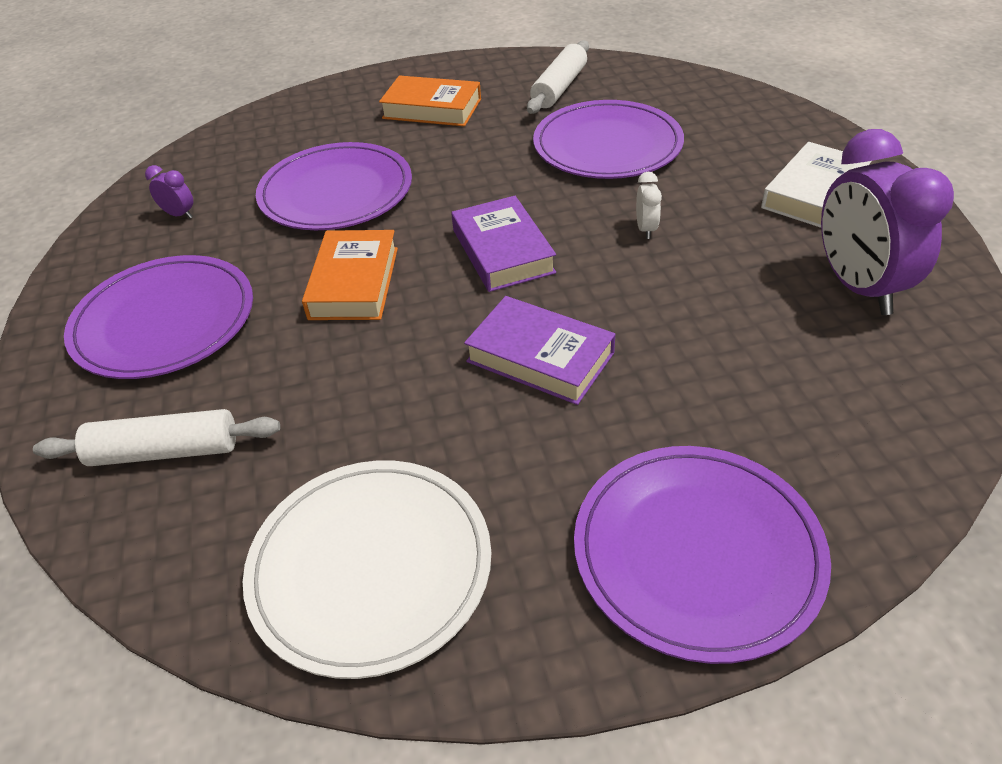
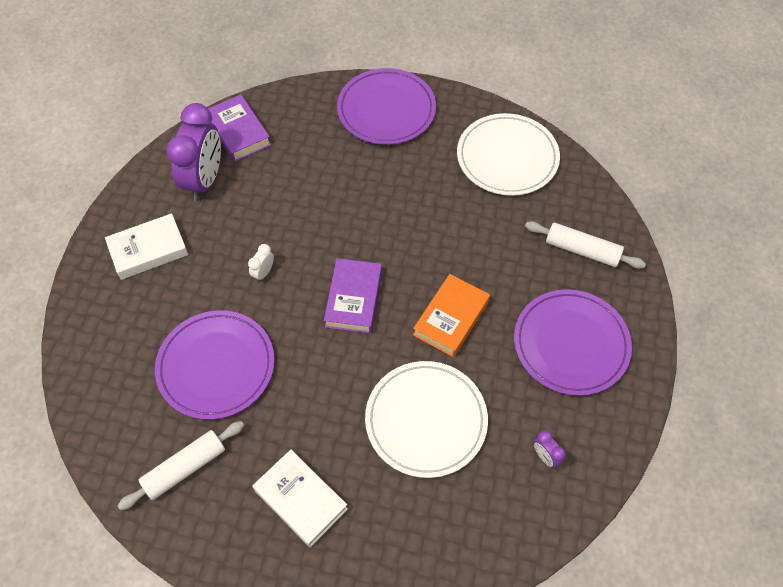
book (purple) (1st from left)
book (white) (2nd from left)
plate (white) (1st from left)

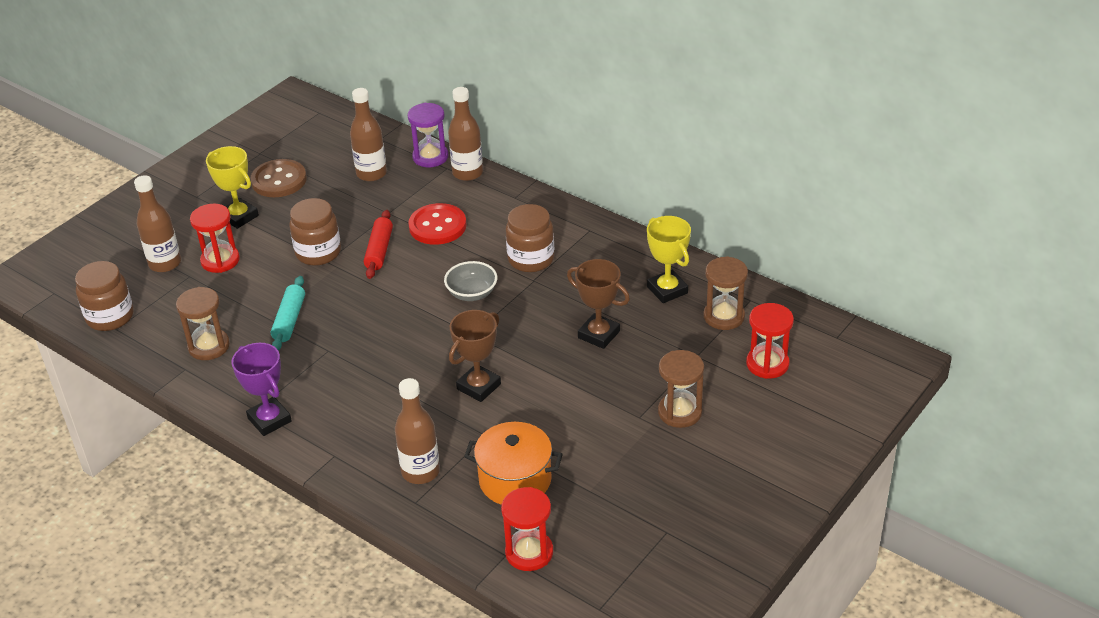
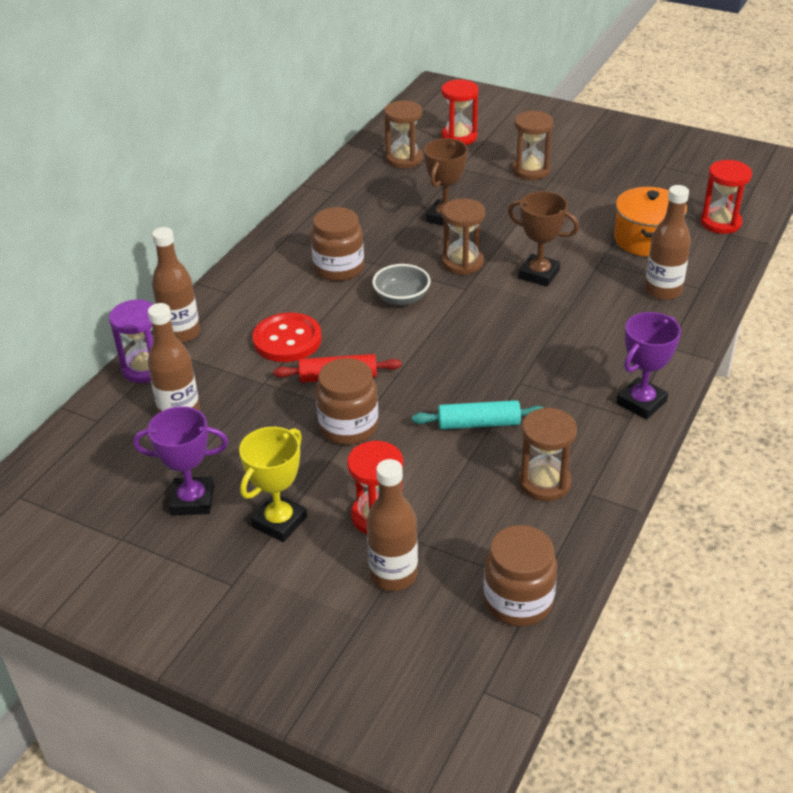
trophy (purple) (1st from left)
hourglass (brown) (2nd from left)
trophy (yellow) (2nd from left in the first image)

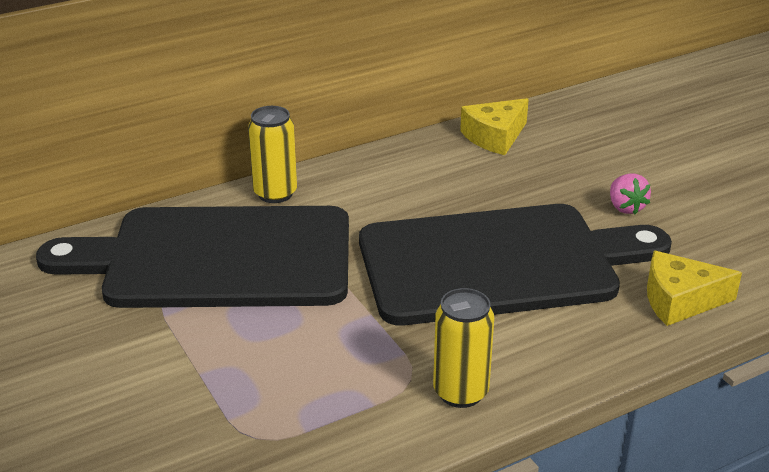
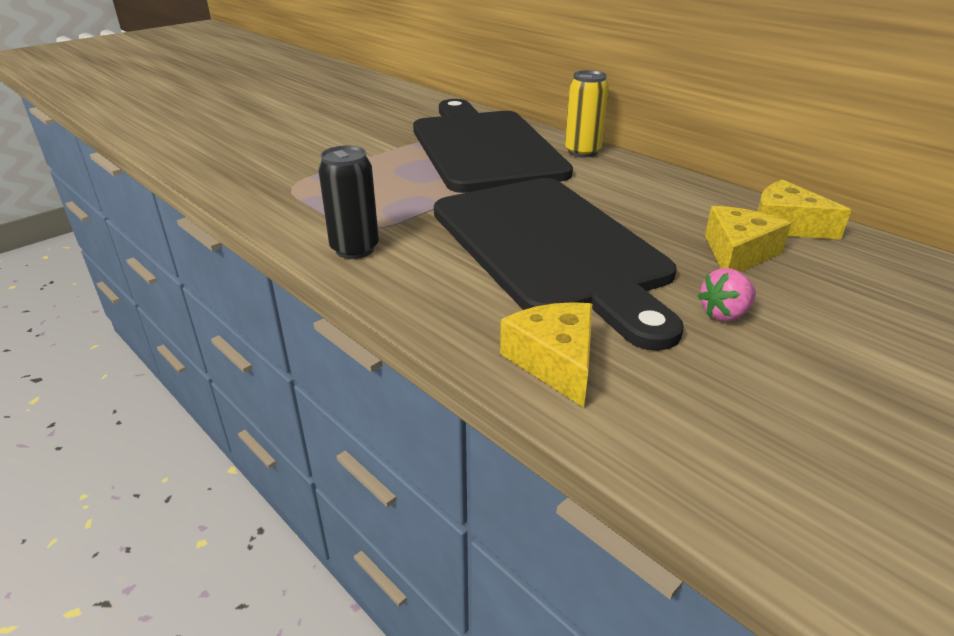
can (black)
cheese (yellow) (2nd from left)

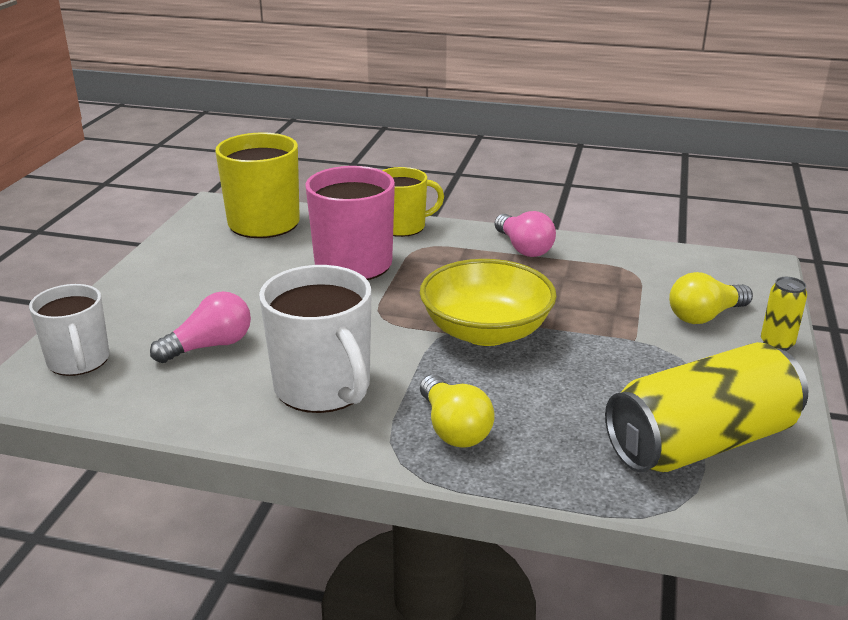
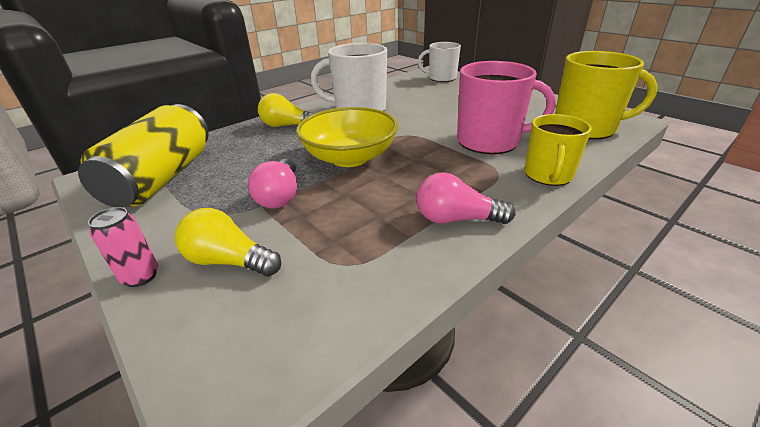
can (pink)
light bulb (yellow) (1st from left)
light bulb (pink) (1st from left)

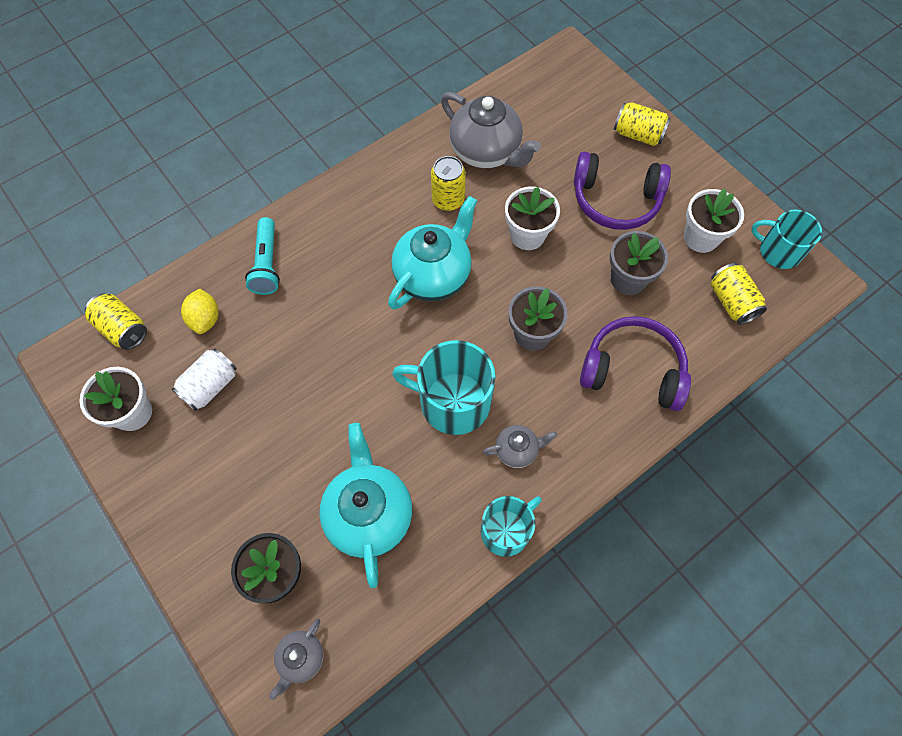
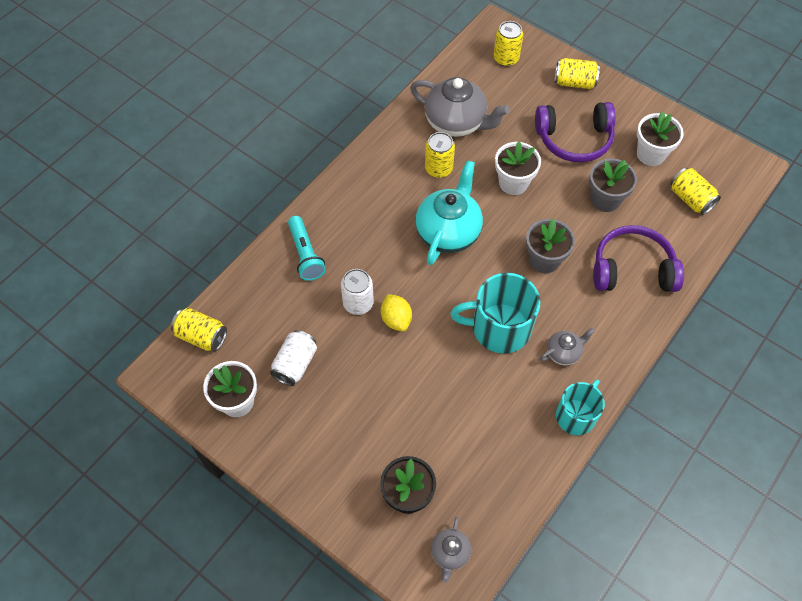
can (white) (2nd from left)
lemon (yellow)
can (yellow) (3rd from left)
teapot (turquoise) (1st from left in the first image)
mug (turquoise) (3rd from left in the first image)

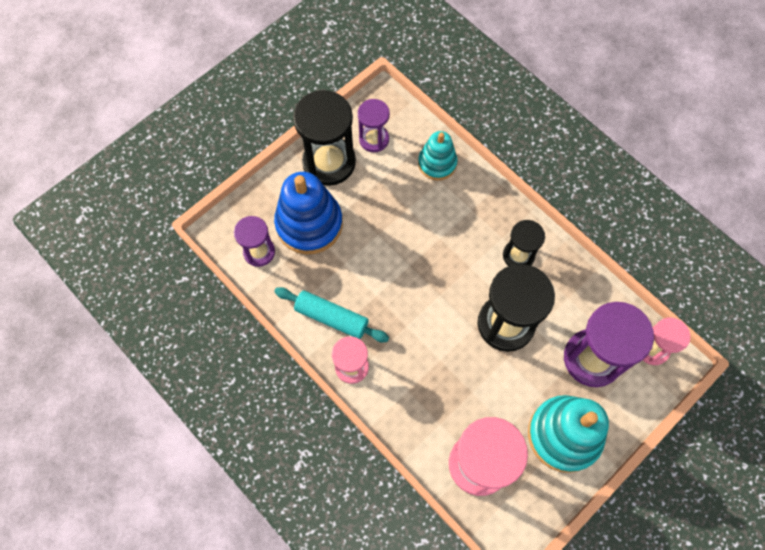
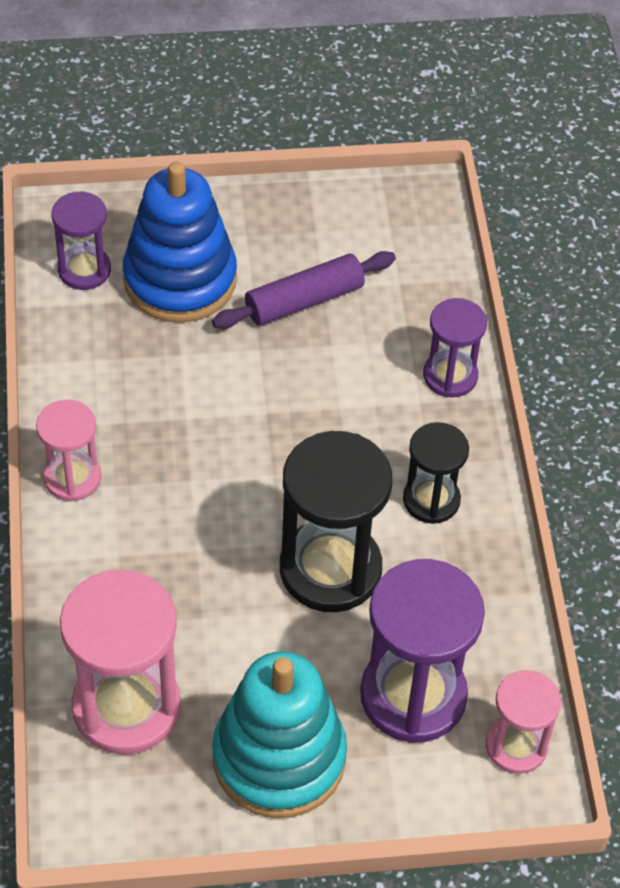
rolling pin (purple)
hourglass (purple) (3rd from left)
rolling pin (turquoise)
hourglass (black) (1st from left in the first image)
stacking toy (turquoise) (1st from left in the first image)

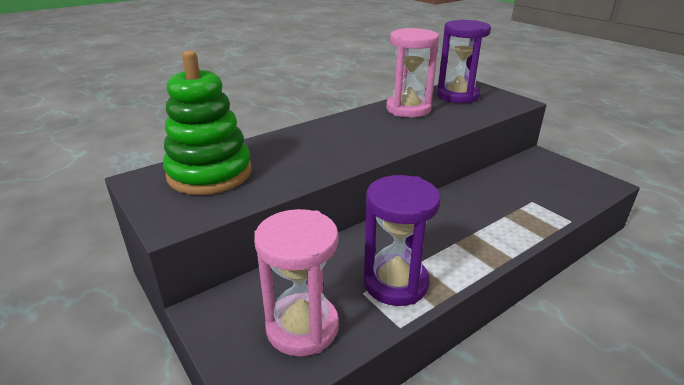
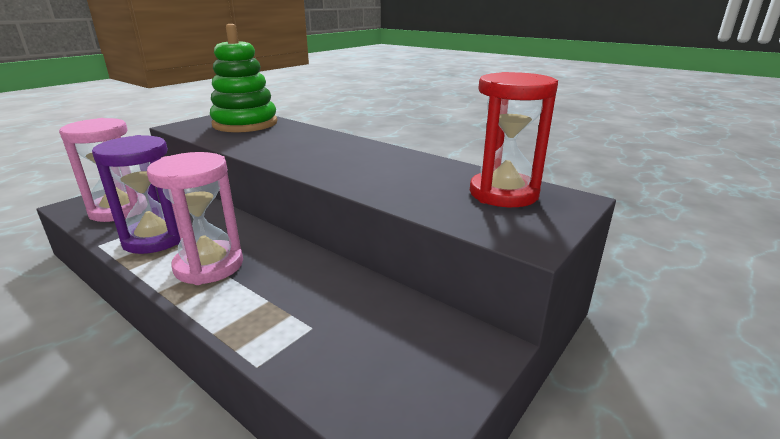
hourglass (pink) (2nd from left)
hourglass (red)

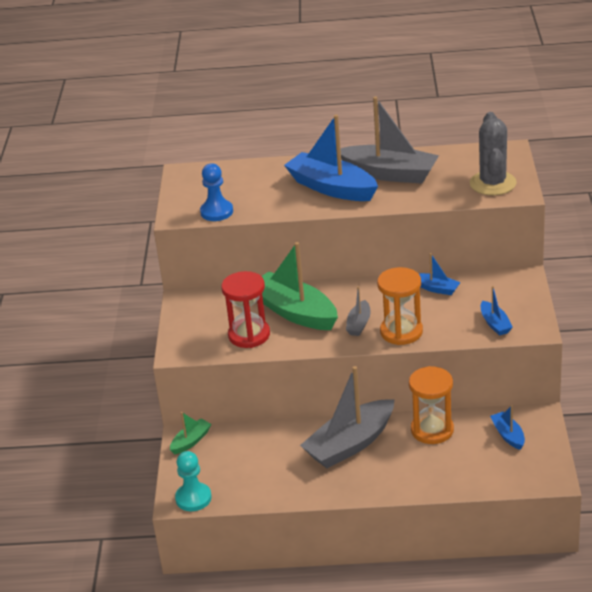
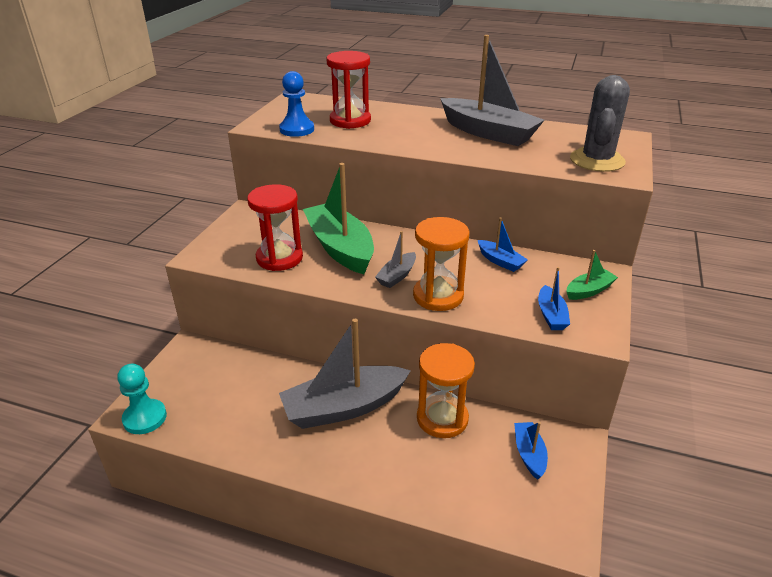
hourglass (red) (2nd from left)
boat (green) (2nd from left)
boat (blue) (1st from left in the first image)

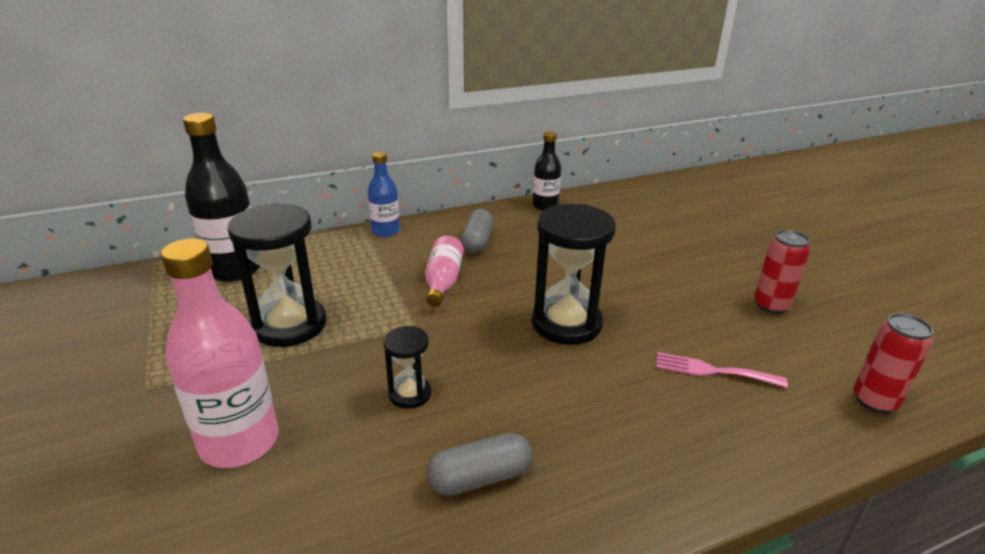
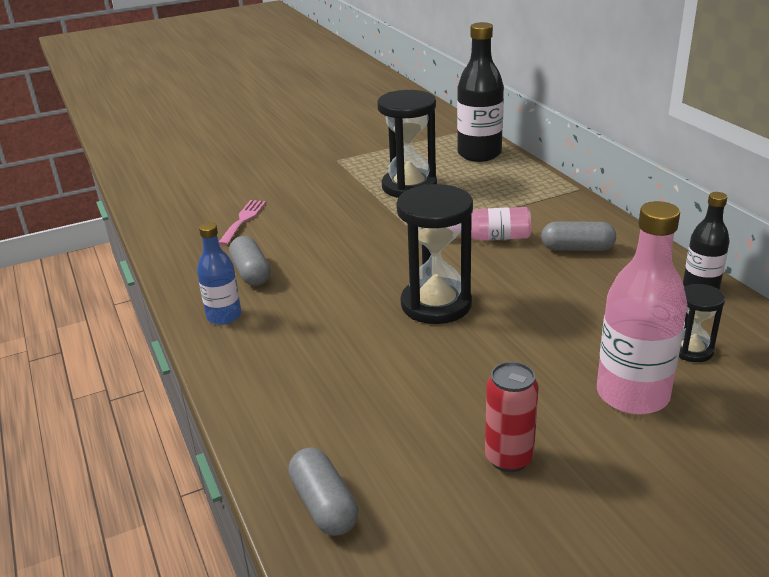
bottle (blue)
fork (pink)
capsule (grey) (2nd from left)
bottle (pink) (2nd from left)
hourglass (black) (3rd from left)

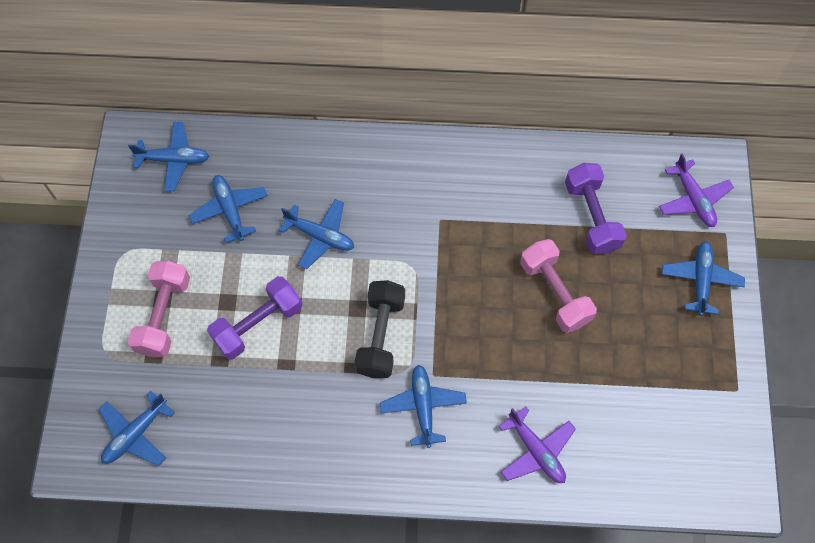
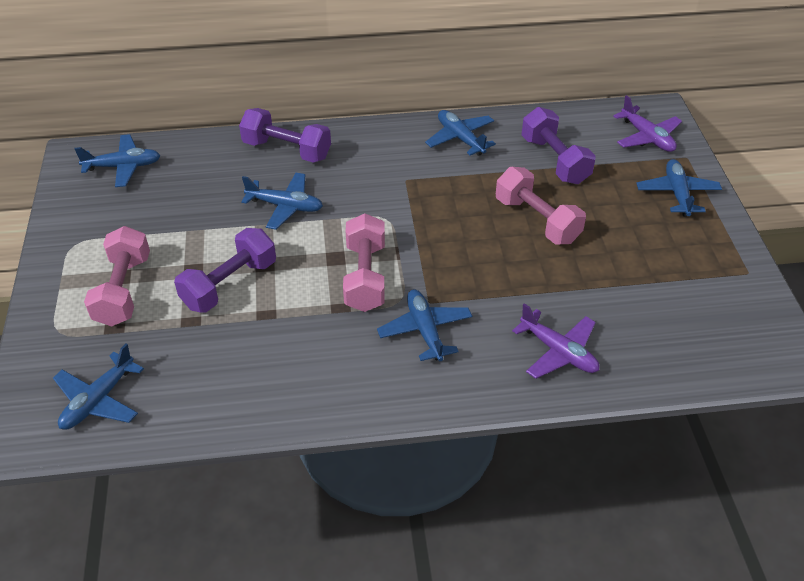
dumbbell (purple) (2nd from left)
dumbbell (pink) (2nd from left)
plane (blue) (5th from left)

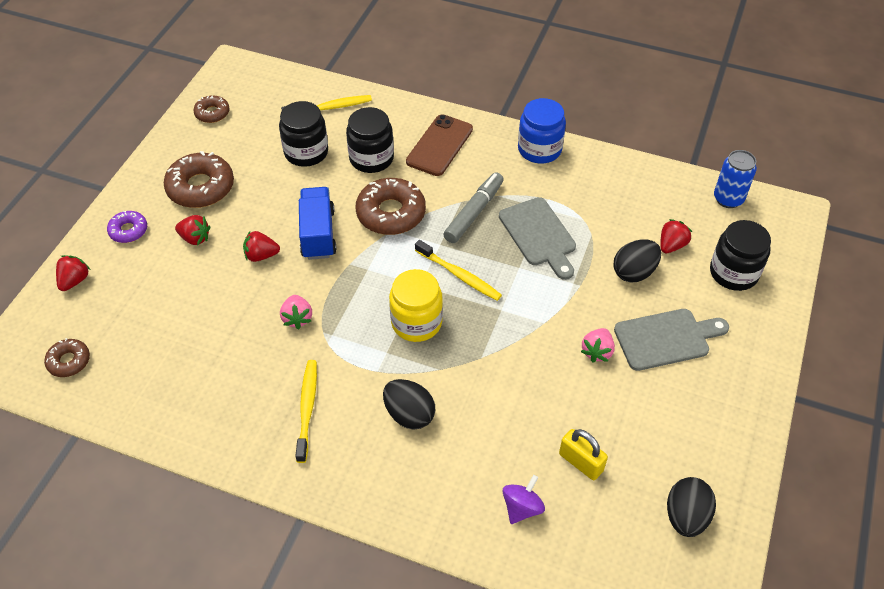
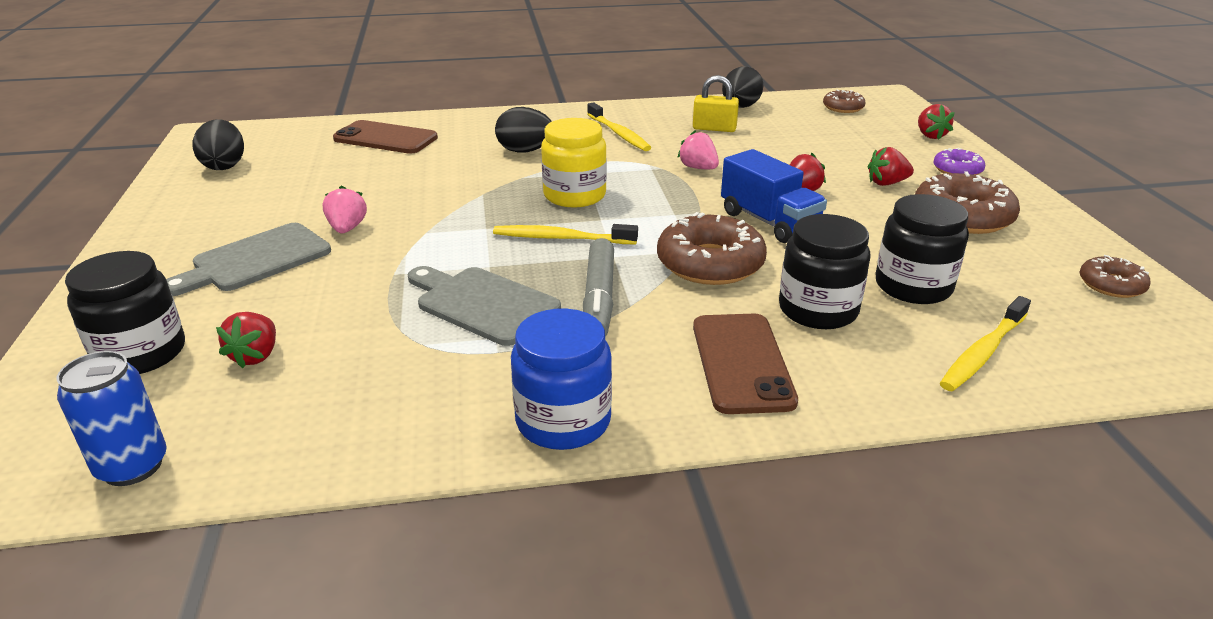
phone (brown) (1st from left)
padlock (yellow)
egg (black) (3rd from left)

